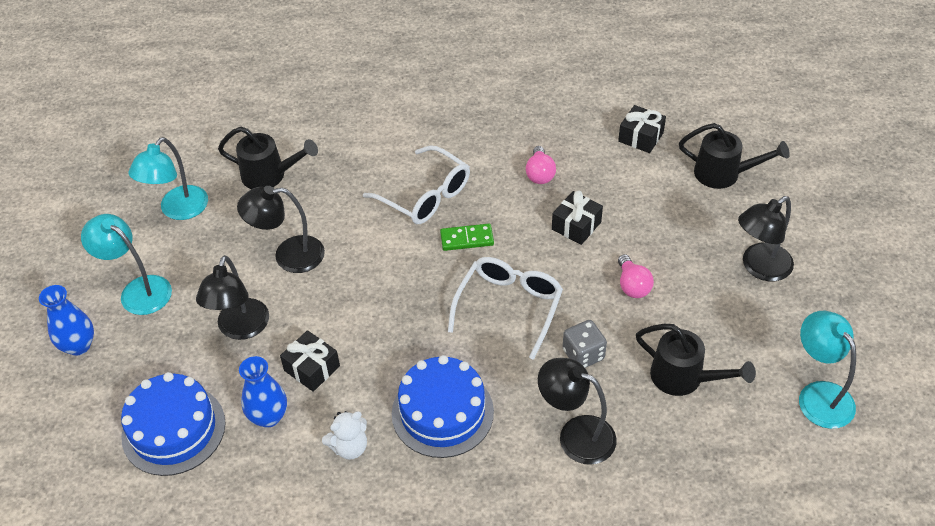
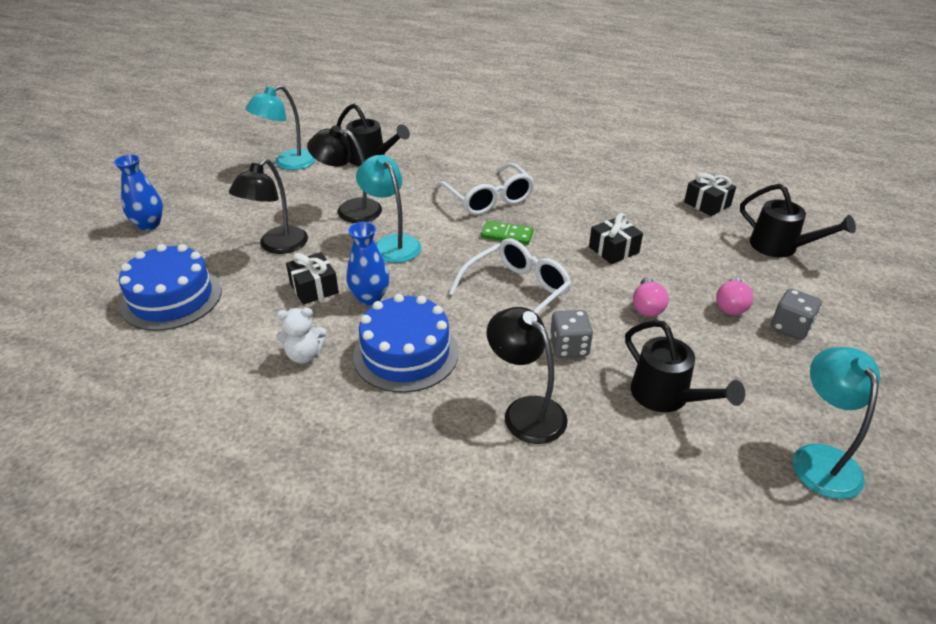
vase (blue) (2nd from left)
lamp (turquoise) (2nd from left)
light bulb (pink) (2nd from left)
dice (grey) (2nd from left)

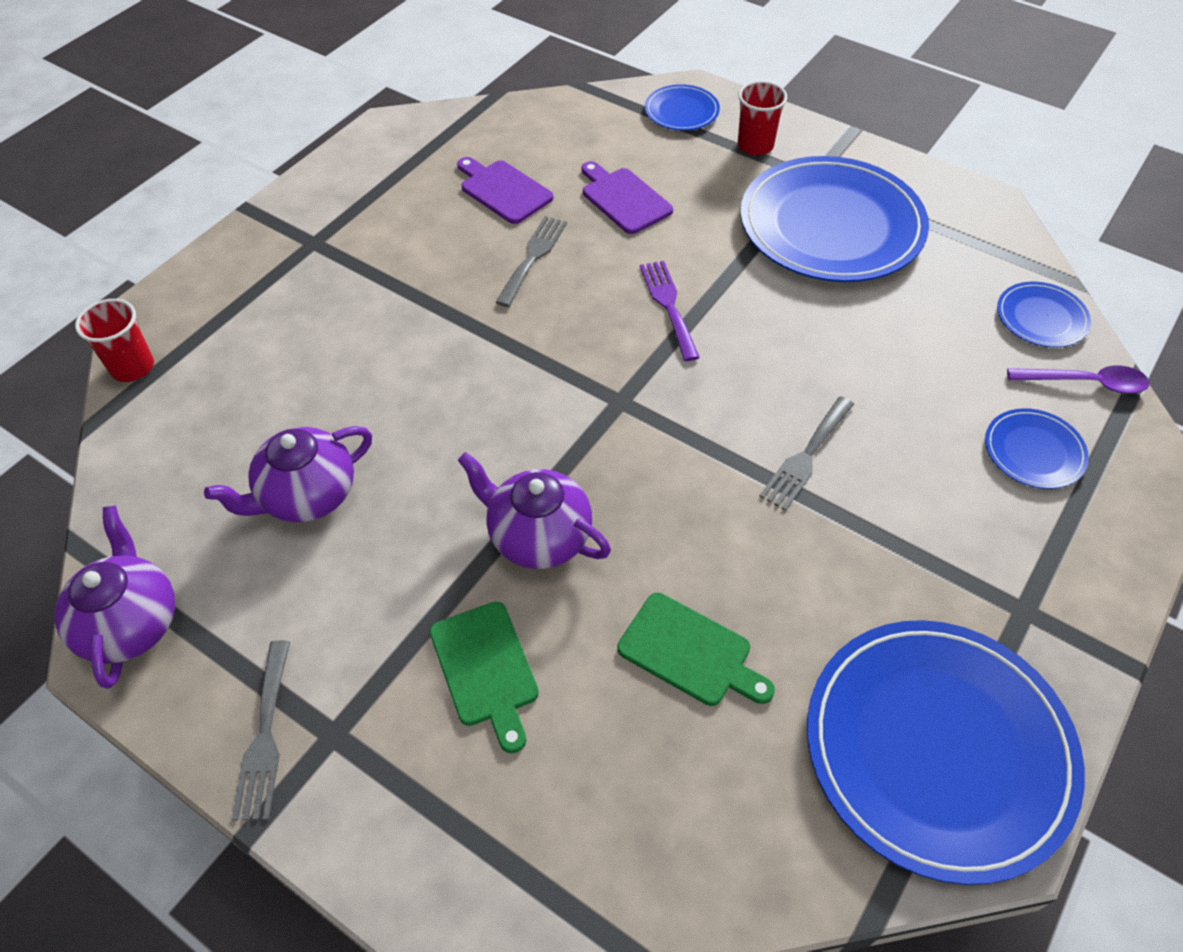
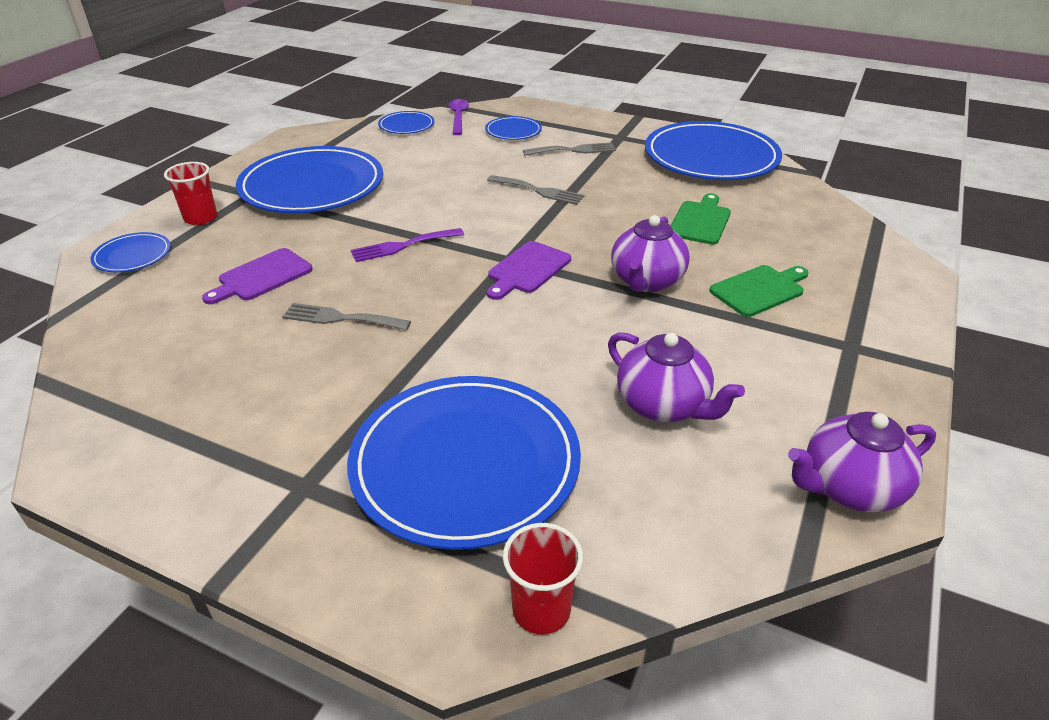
plate (blue) (4th from left)
cutting board (purple) (2nd from left)
fork (grey) (3rd from left)

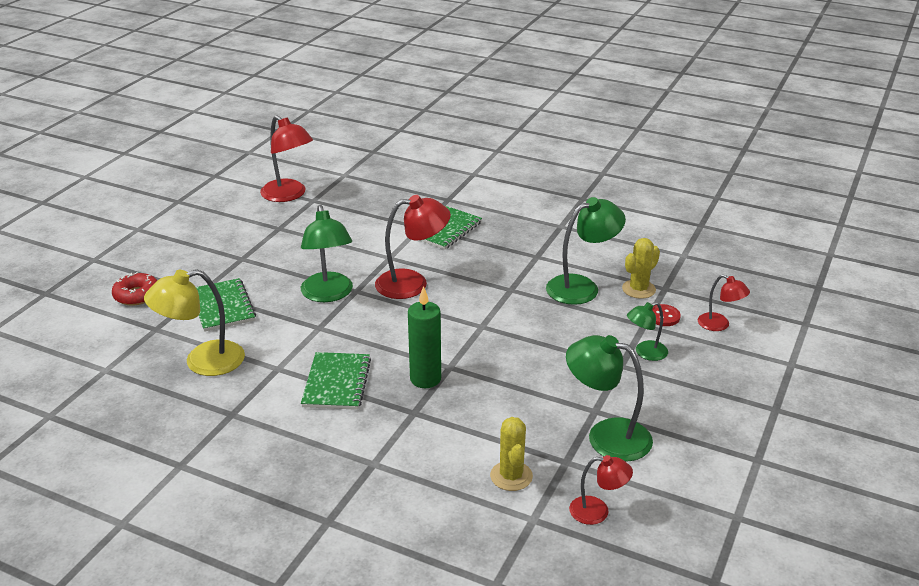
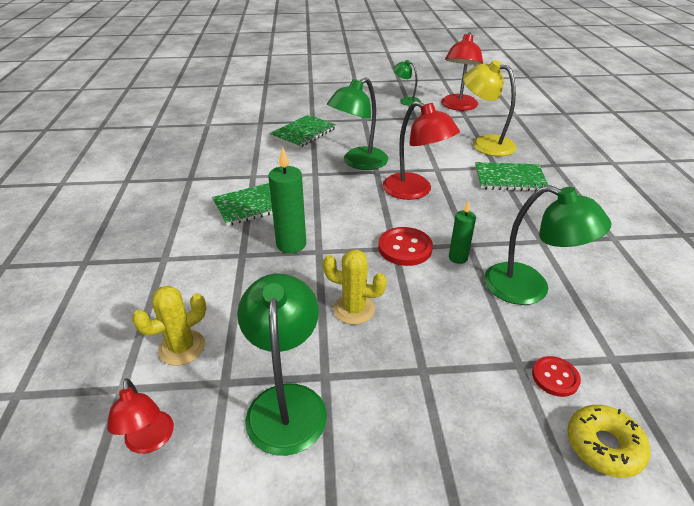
cactus (yellow) (2nd from left)
button (red) (1st from left)
lamp (green) (3rd from left)
candle (green) (2nd from left)
lamp (yellow)
donut (yellow)
donut (red)

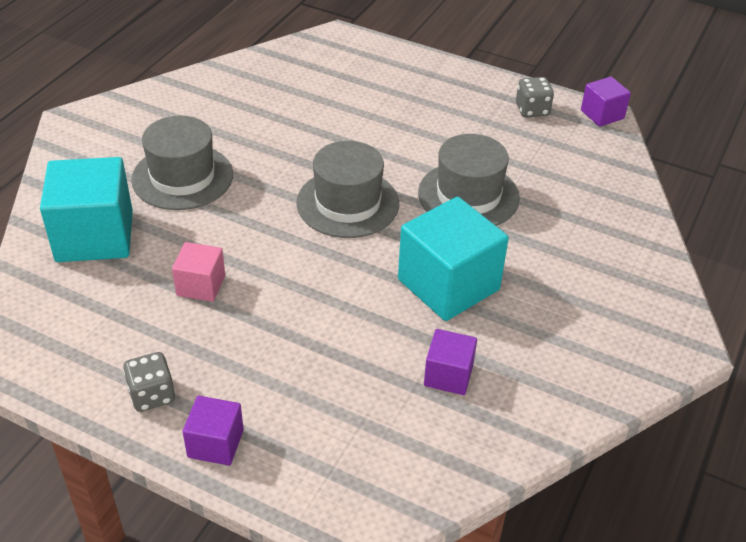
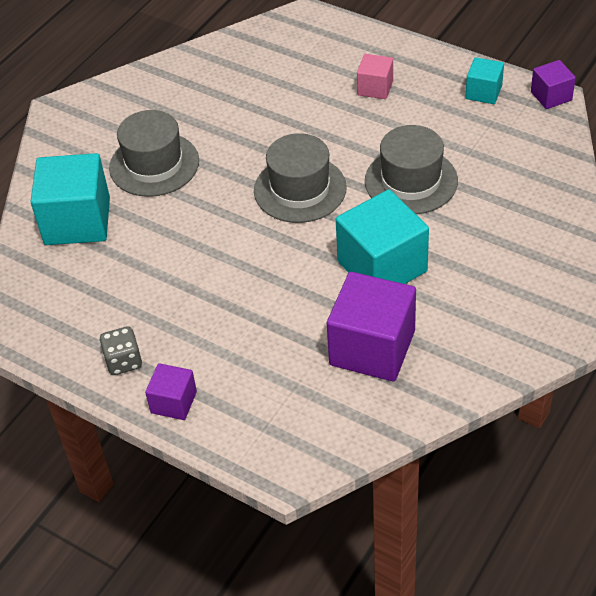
cube (purple) (2nd from left)
cube (pink)
cube (turquoise) (3rd from left)

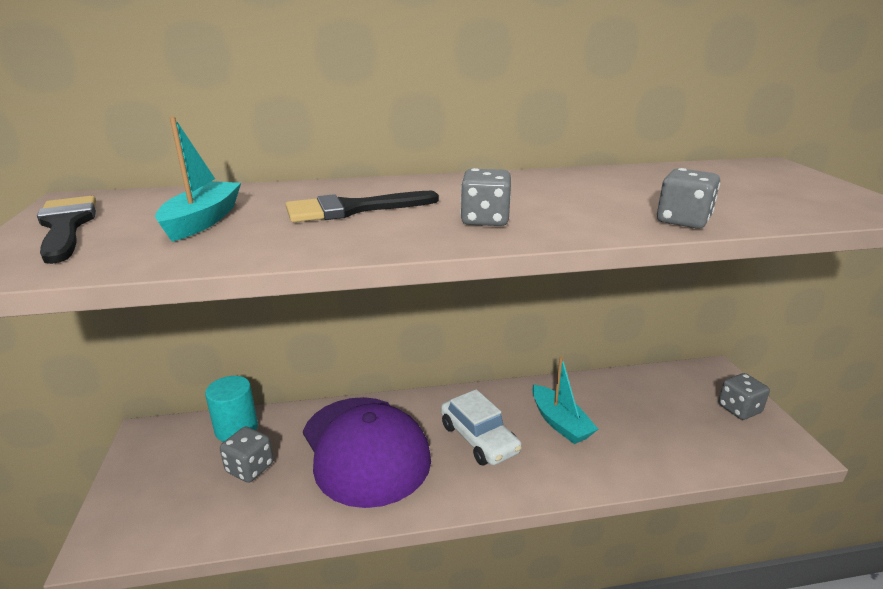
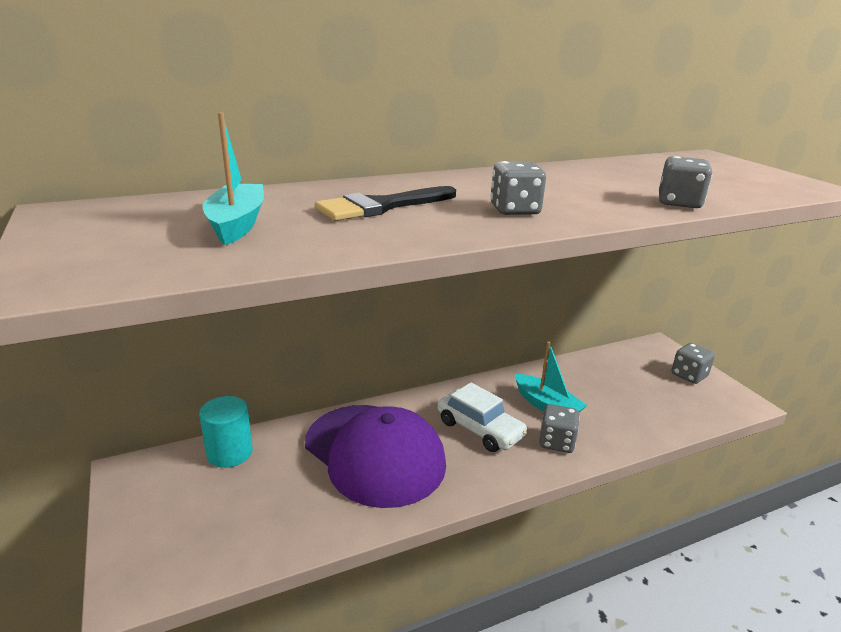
dice (grey) (2nd from left)
brush (black) (1st from left in the first image)

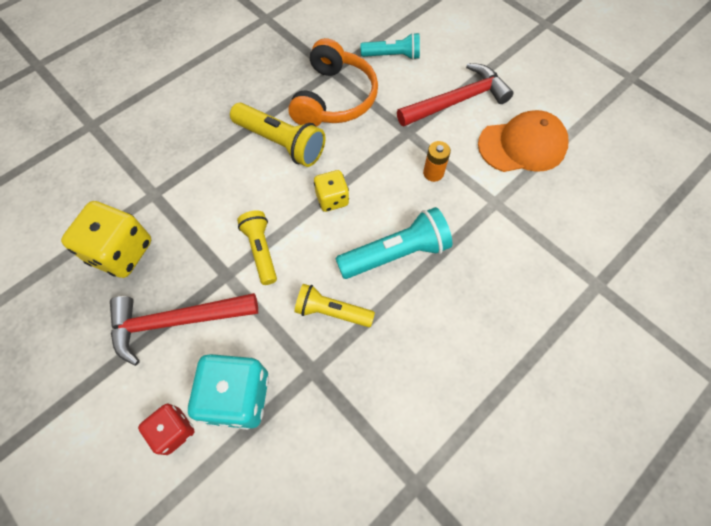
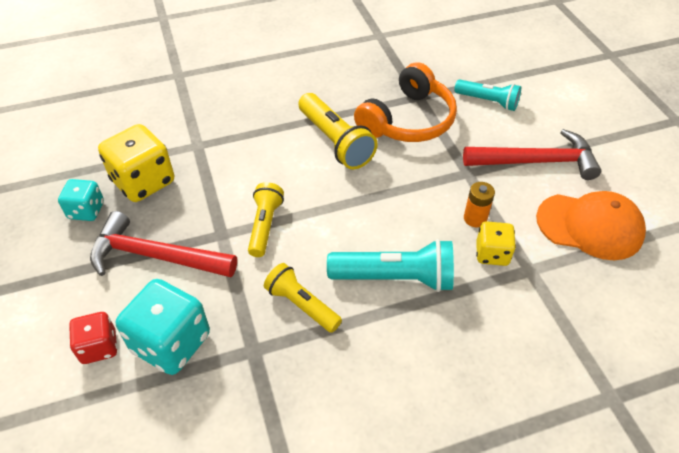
dice (turquoise) (1st from left)
dice (yellow) (2nd from left)

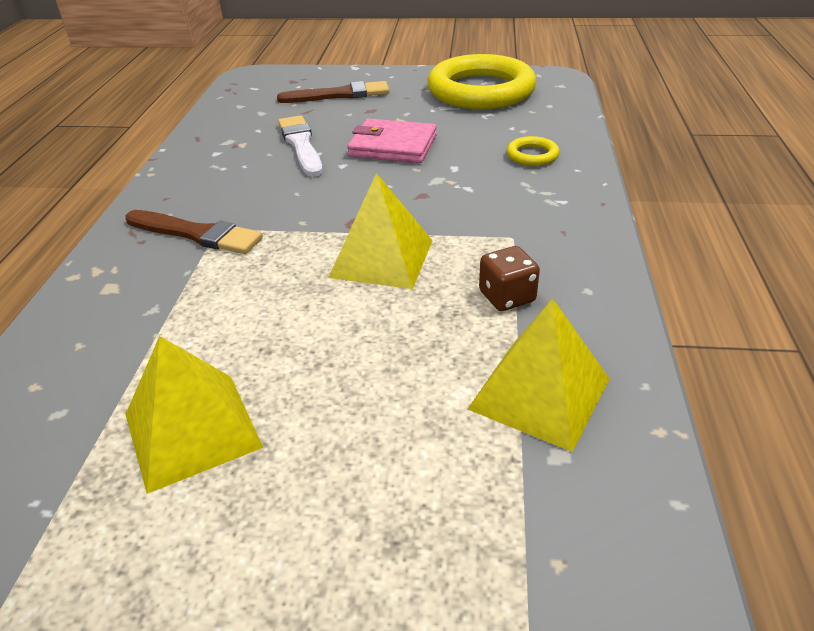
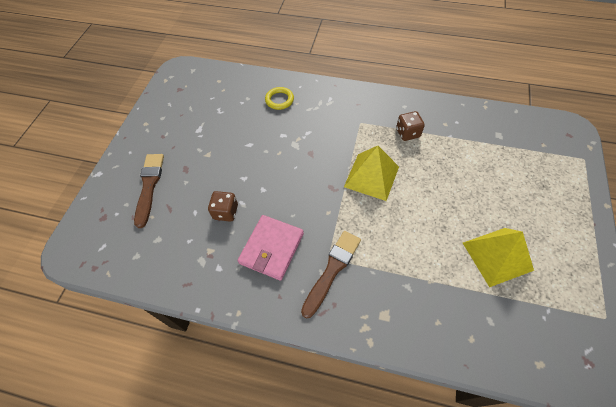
dice (brown) (1st from left)
wallet (pink)
ring (yellow) (1st from left in the first image)
pyramid (yellow) (3rd from left in the first image)

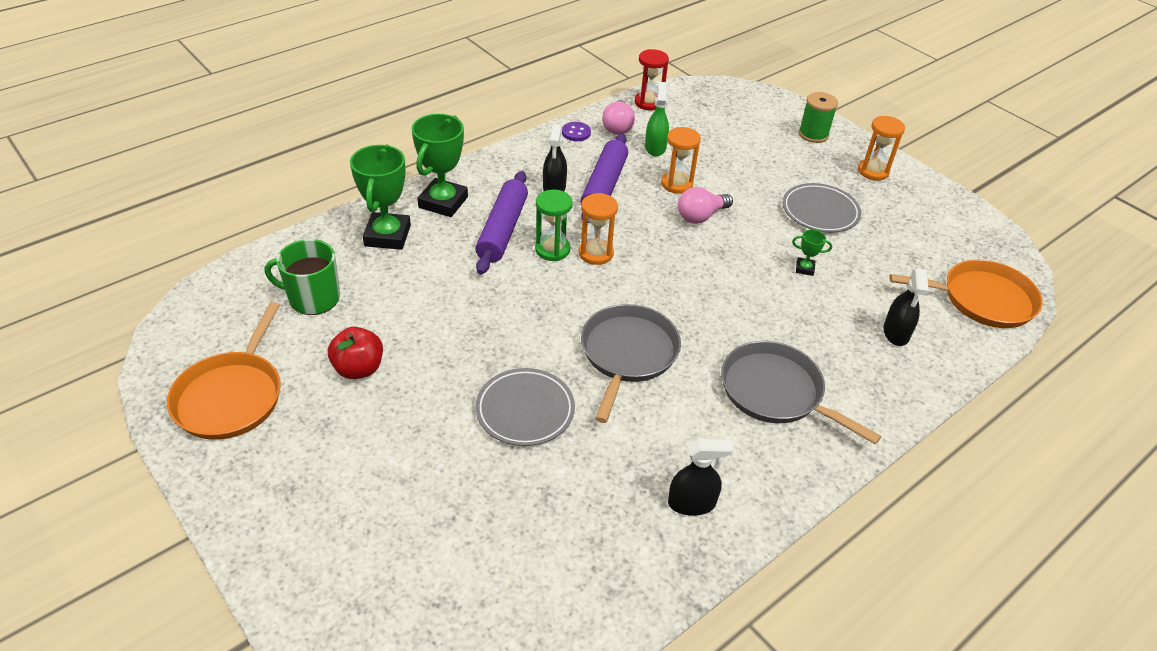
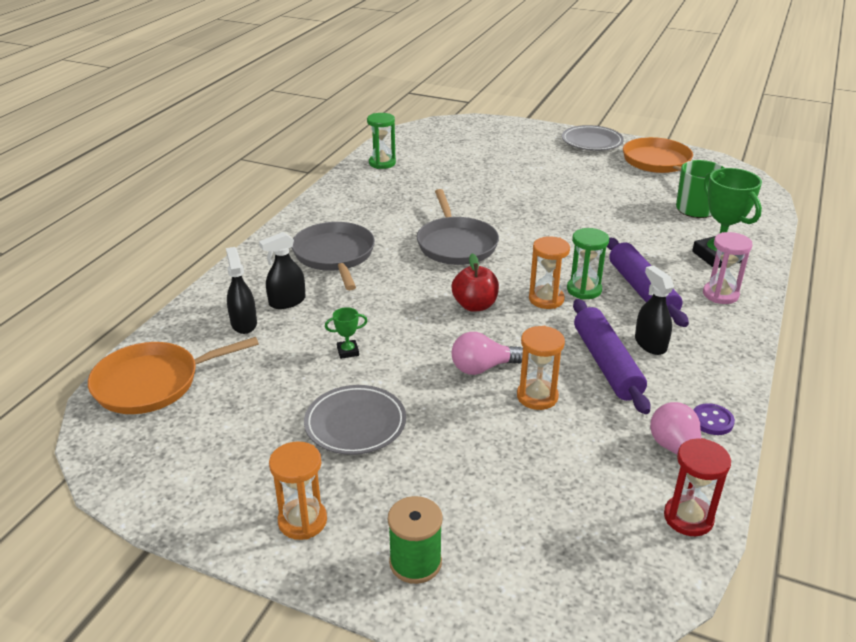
spray bottle (black) (2nd from left)
pan (grey) (1st from left)
hourglass (green) (1st from left)
apple (red)
light bulb (pink) (1st from left)
plate (grey) (2nd from left)
hourglass (pink)
spray bottle (green)

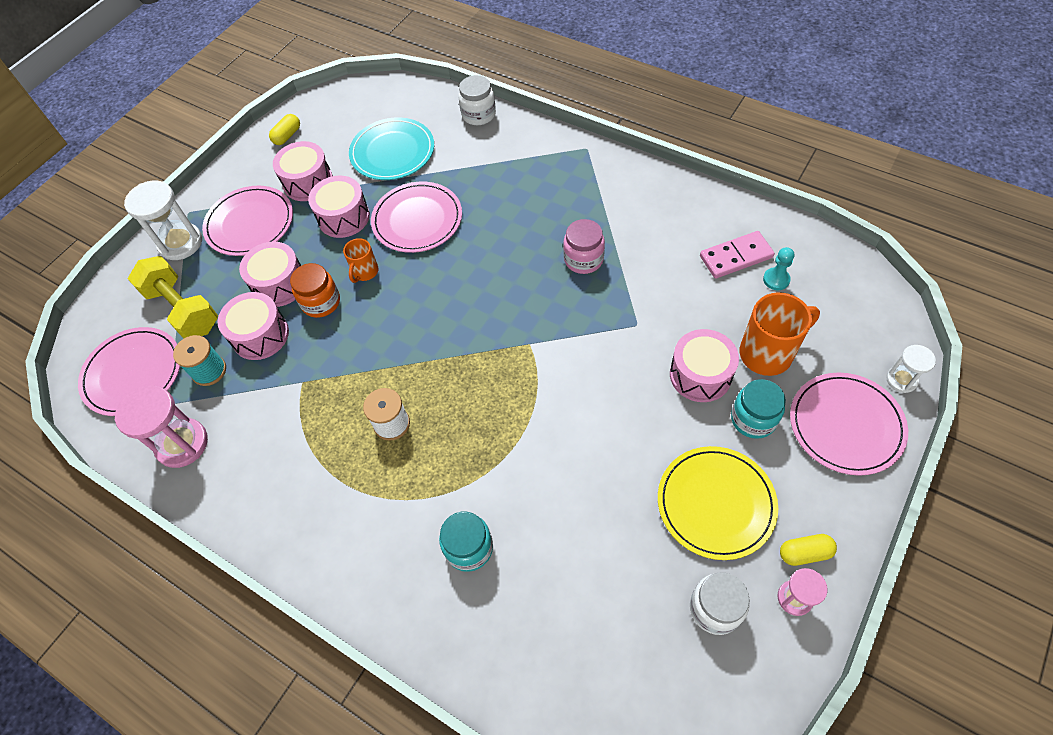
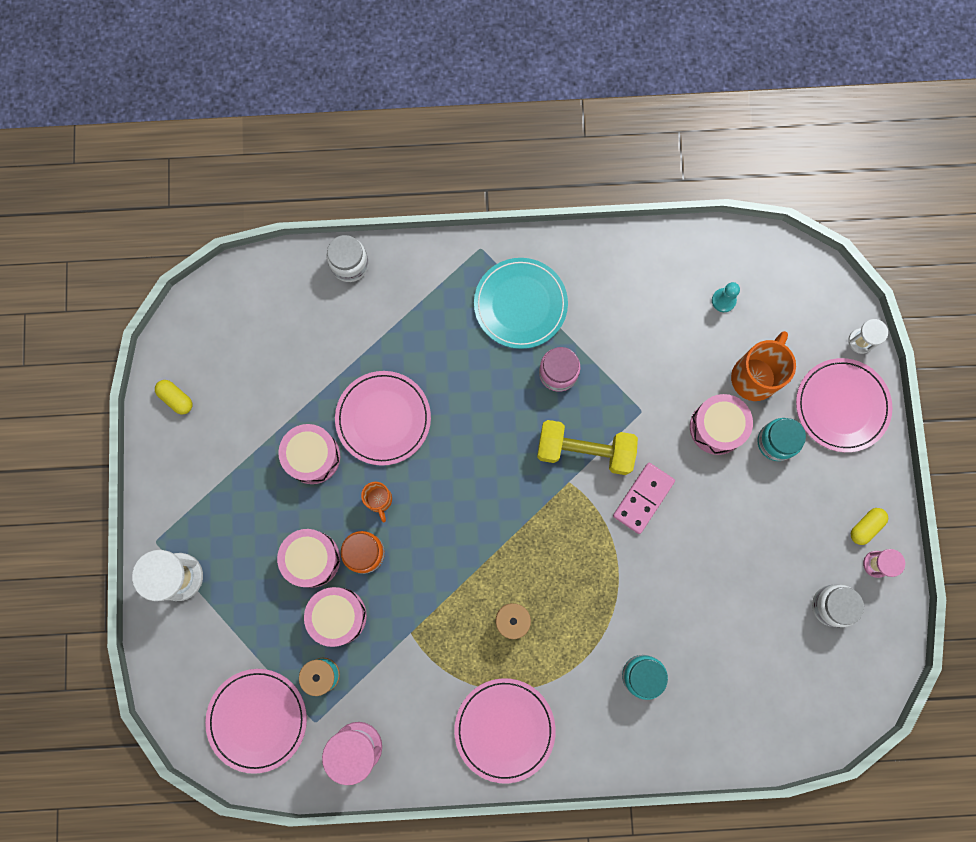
capsule (yellow) (1st from left)
plate (pink) (3rd from left)
plate (turquoise)
dumbbell (yellow)
domino (pink)
drum (pink) (3rd from left in the first image)
plate (yellow)

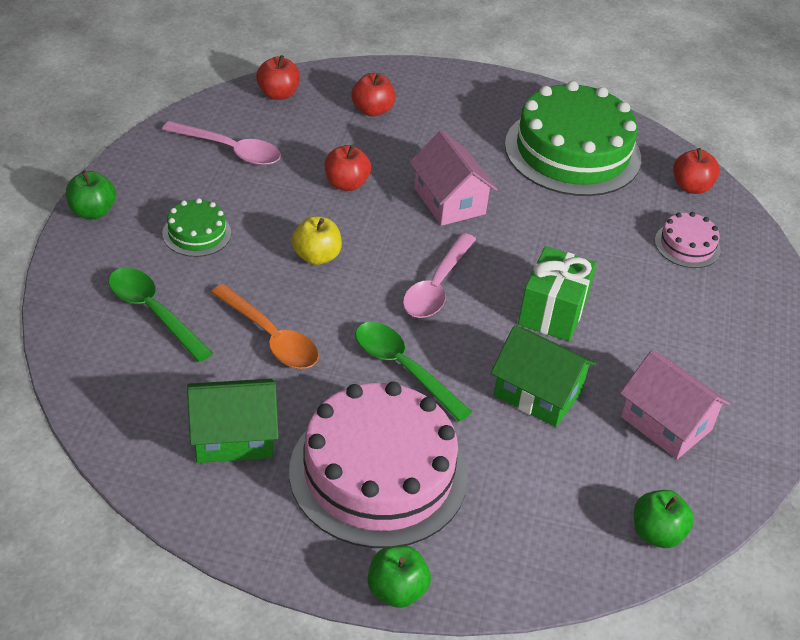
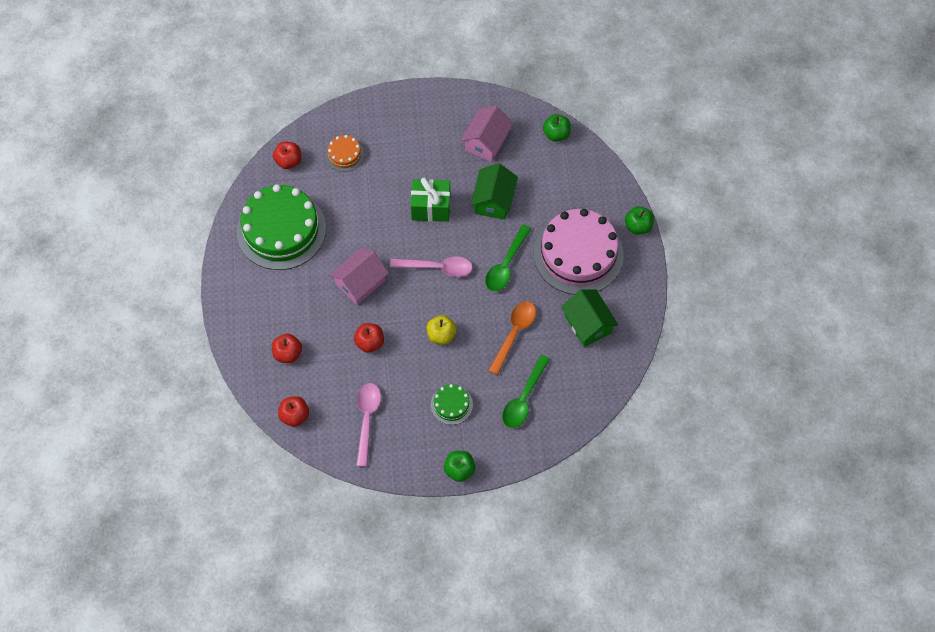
cake (orange)

